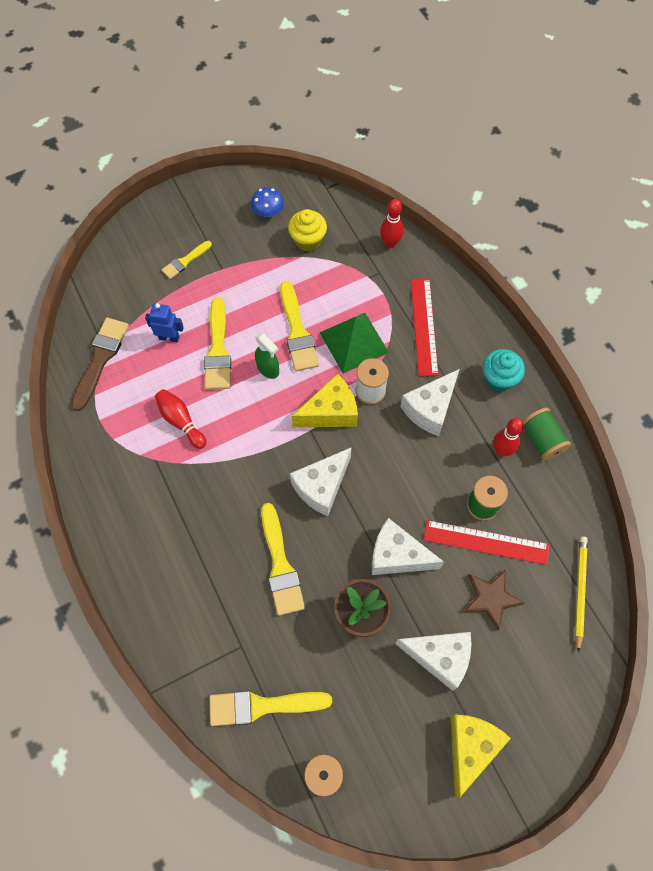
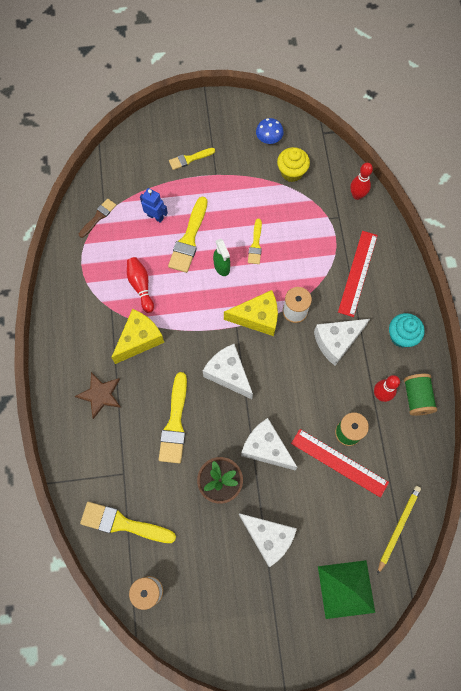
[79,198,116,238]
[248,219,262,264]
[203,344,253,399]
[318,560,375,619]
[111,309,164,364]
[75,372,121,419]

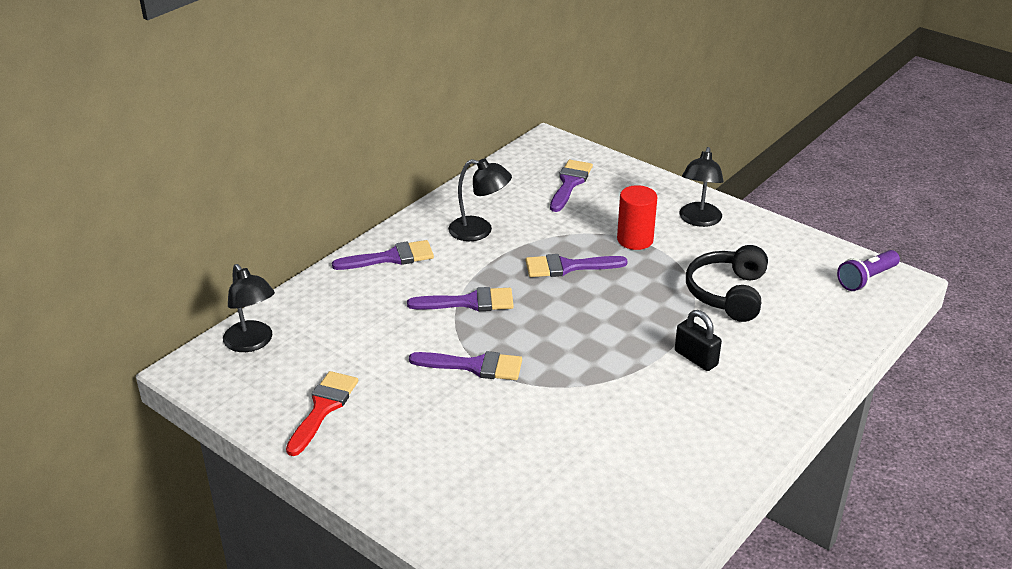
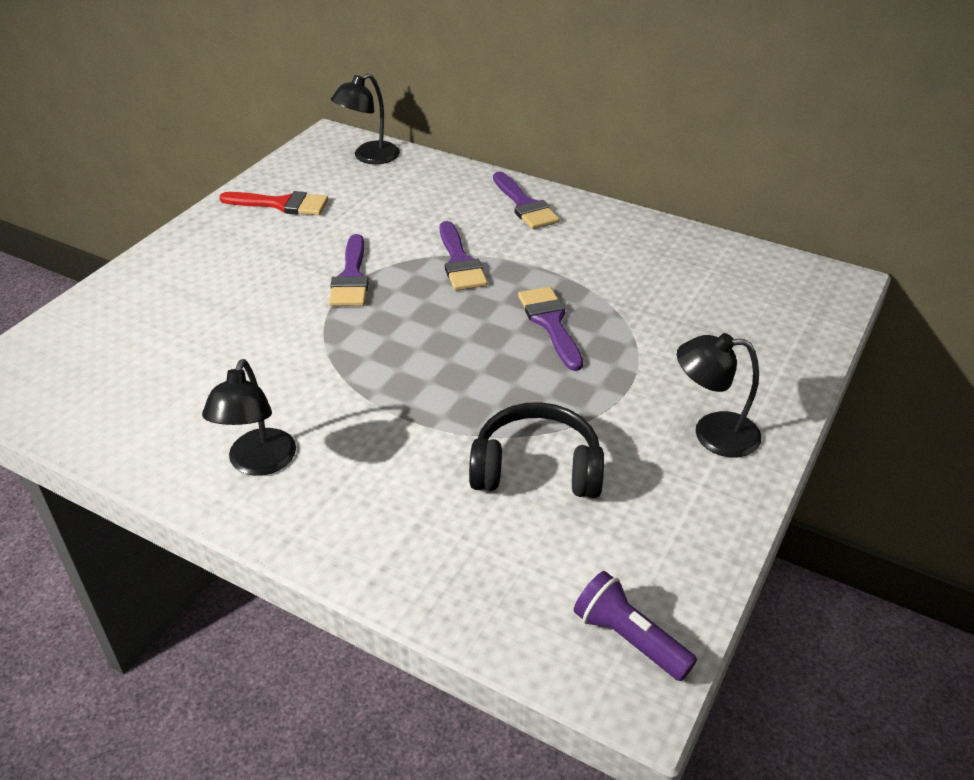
[202,359,296,476]
[550,160,593,212] (first image)
[617,185,657,250] (first image)
[675,310,722,371] (first image)

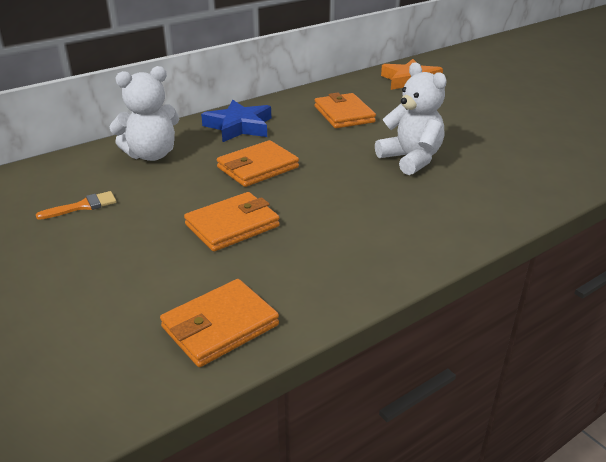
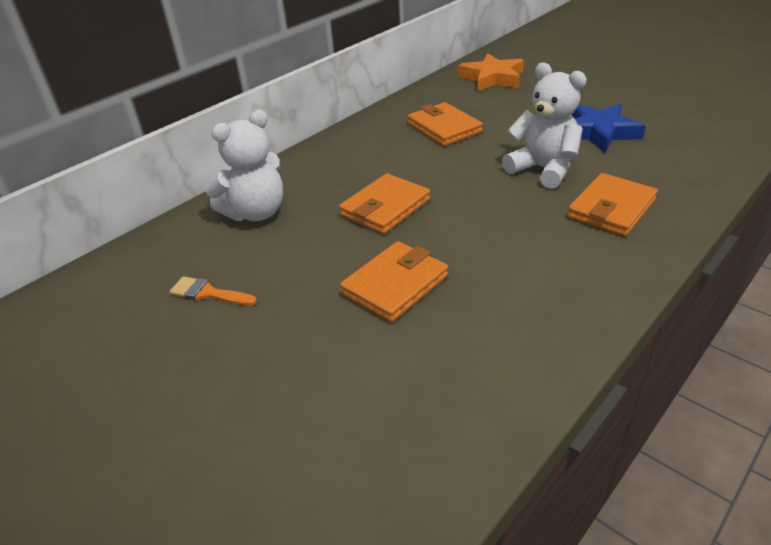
[169,276,257,306]
[567,173,658,236]
[572,104,646,153]

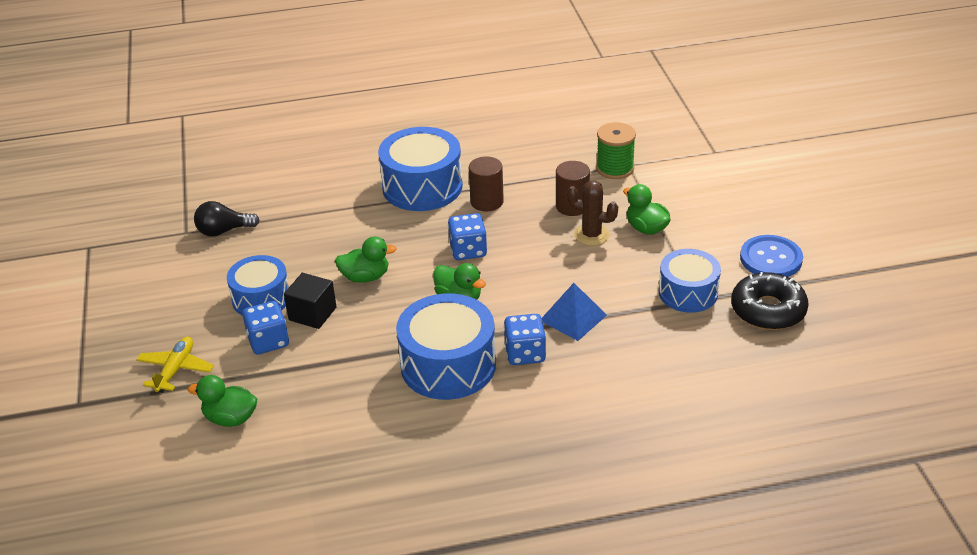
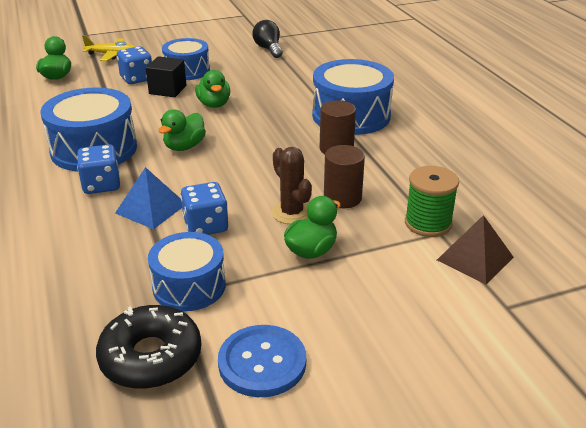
[181,182,228,235]
[272,147,312,224]
[437,215,514,284]

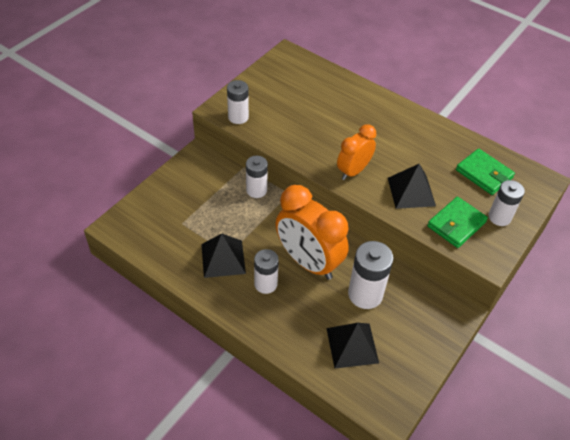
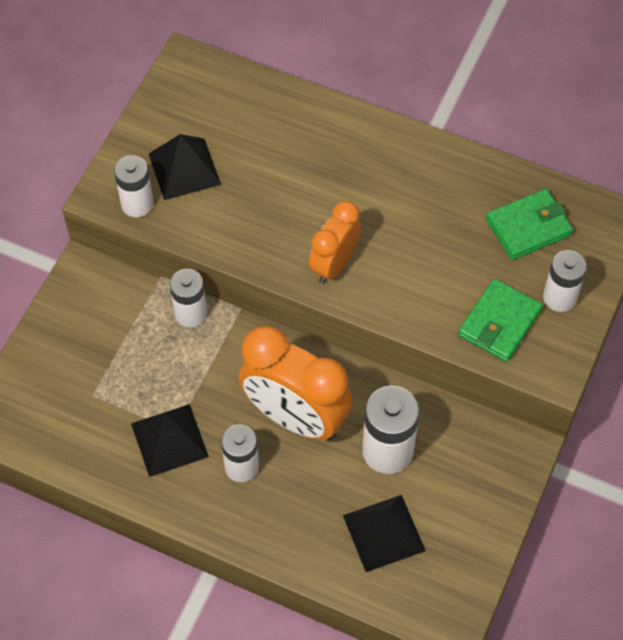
[149,134,221,200]
[486,189,573,260]

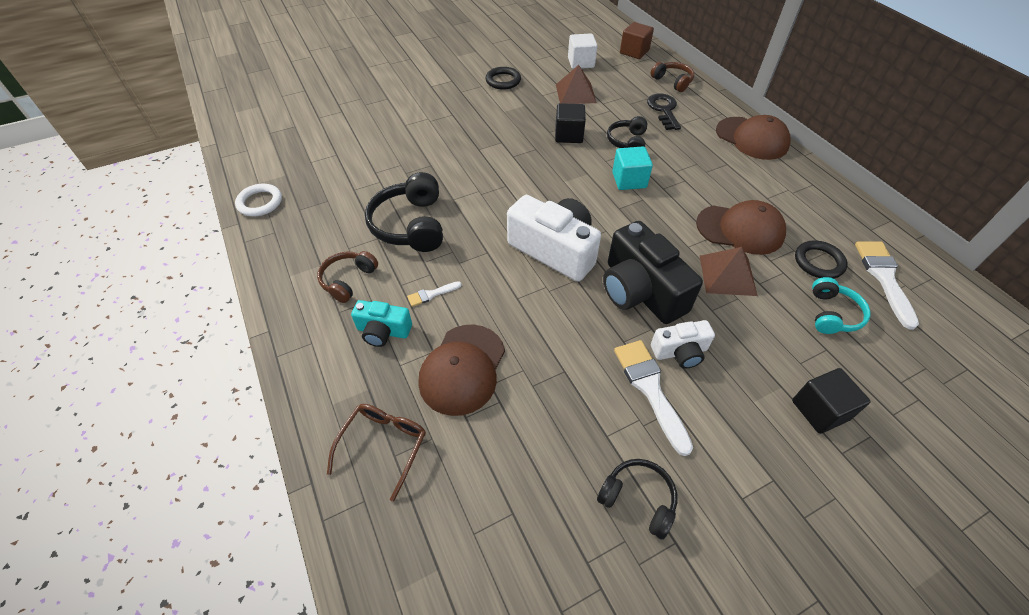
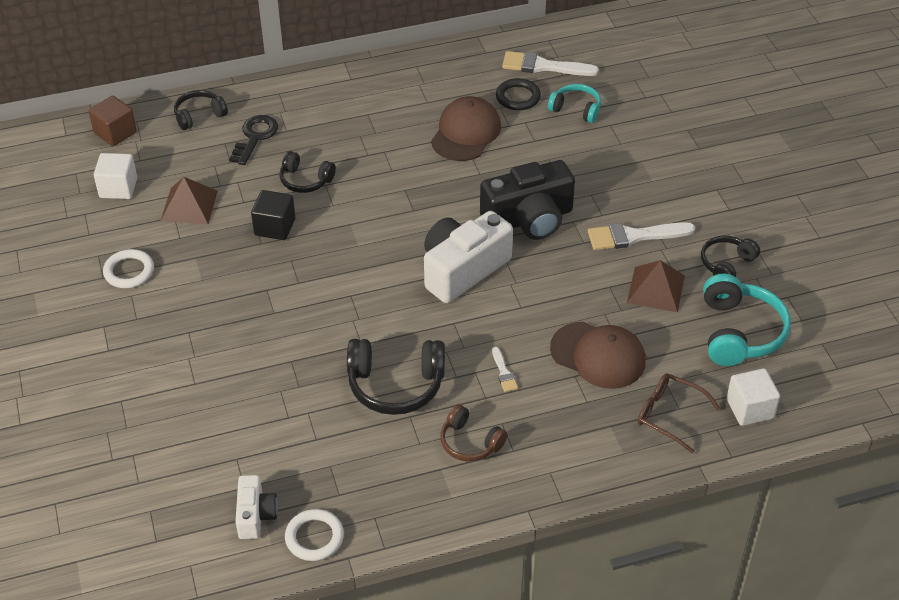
[351,300,412,347] (first image)
[103,249,154,288]
[612,147,653,190] (first image)
[229,115,278,165]
[174,90,228,130]
[235,475,278,539]
[627,260,685,312]
[716,115,791,160] (first image)
[792,368,870,434] (first image)
[703,274,791,366]
[726,368,780,426]

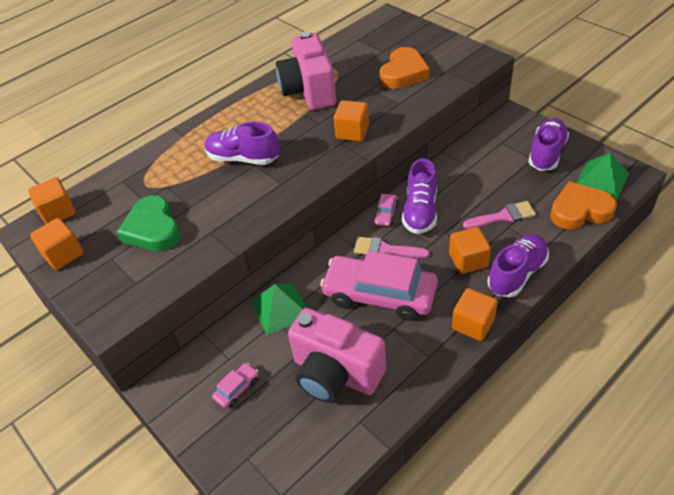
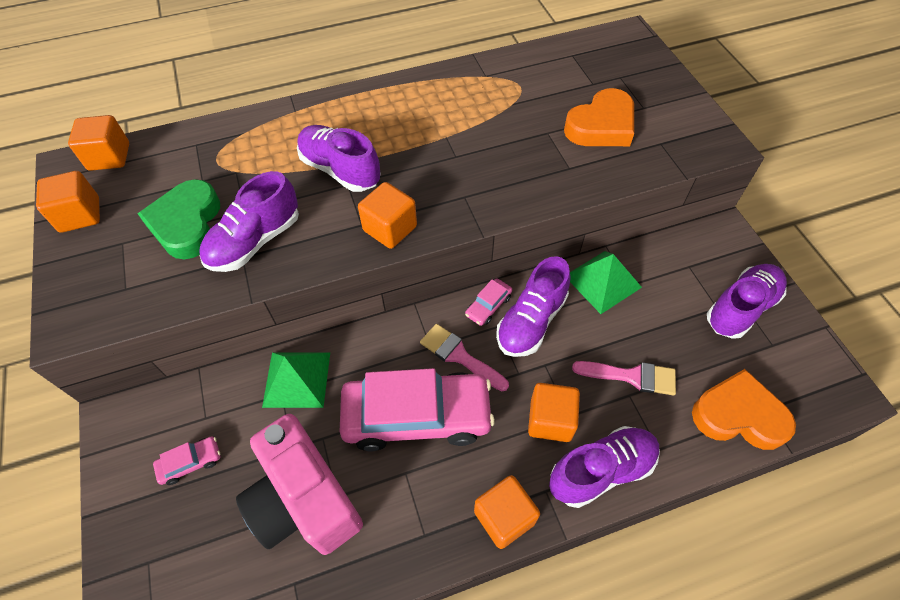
[276,31,336,110] (first image)
[339,368,495,452]
[358,182,417,249]
[570,251,642,314]
[200,171,299,272]

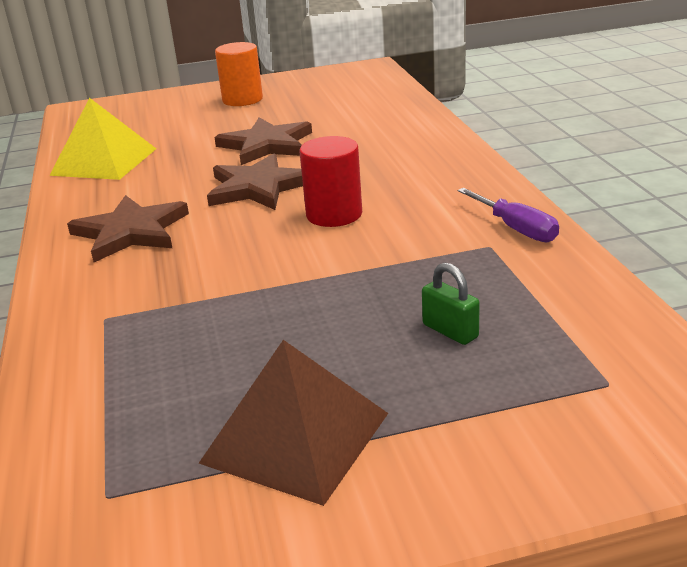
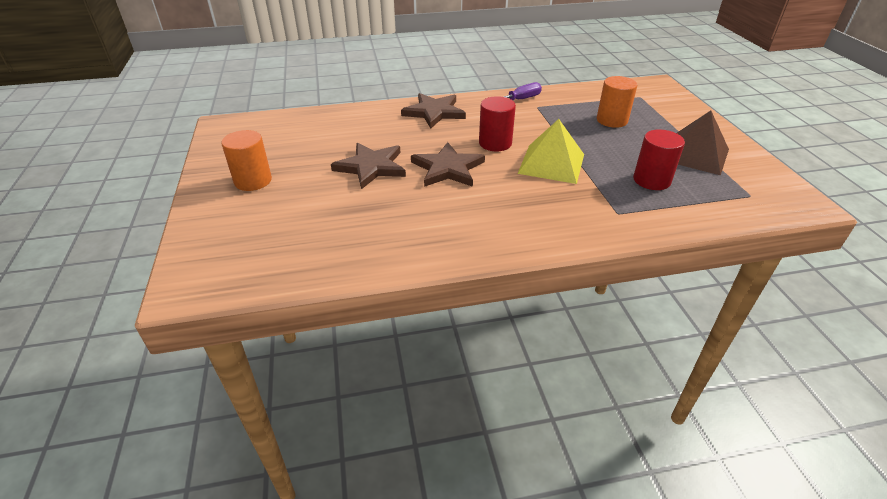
[518,119,584,184]
[401,93,466,129]
[597,76,637,128]
[633,130,685,190]

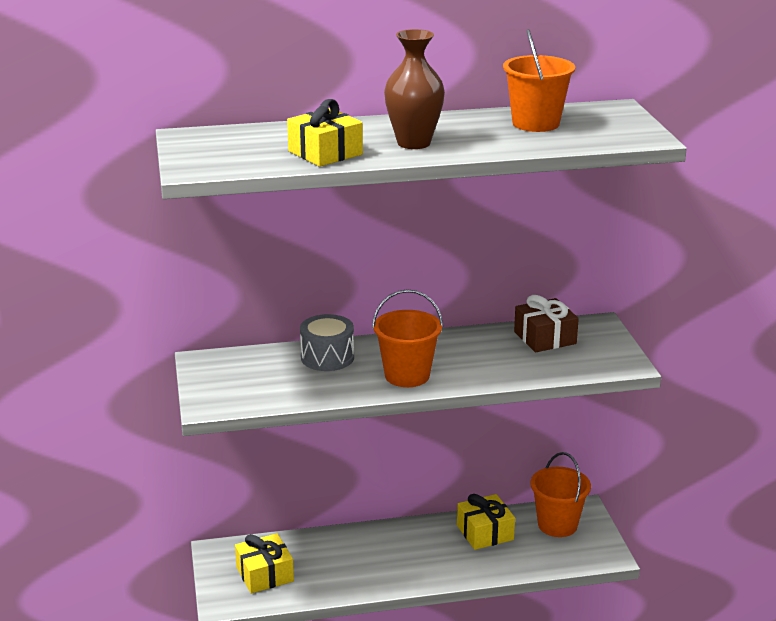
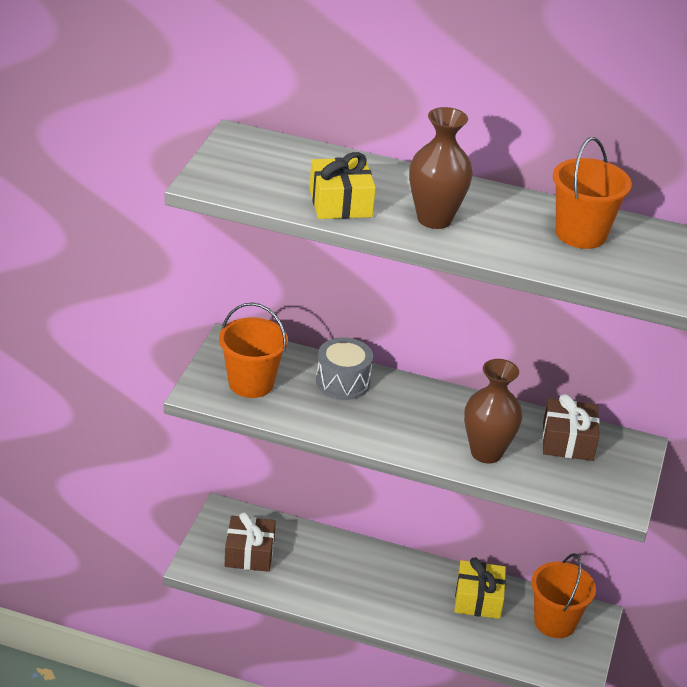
[224,512,276,572]
[219,302,288,398]
[464,359,522,464]

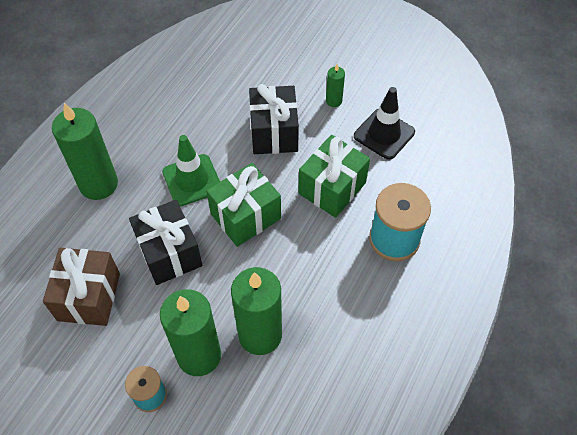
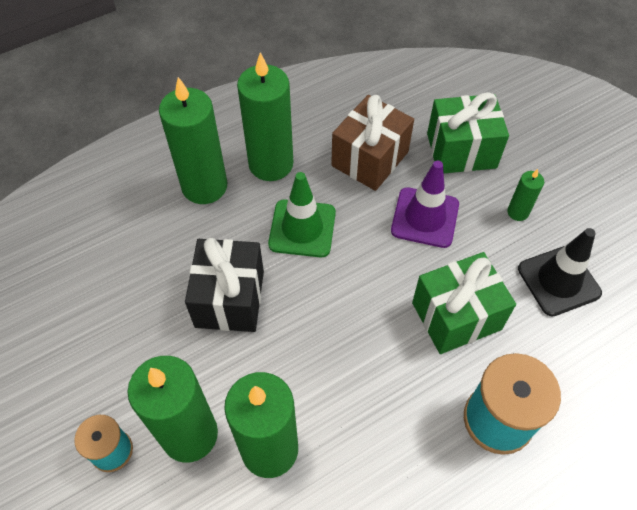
[331,95,414,191]
[427,92,509,173]
[391,161,459,248]
[237,52,293,181]

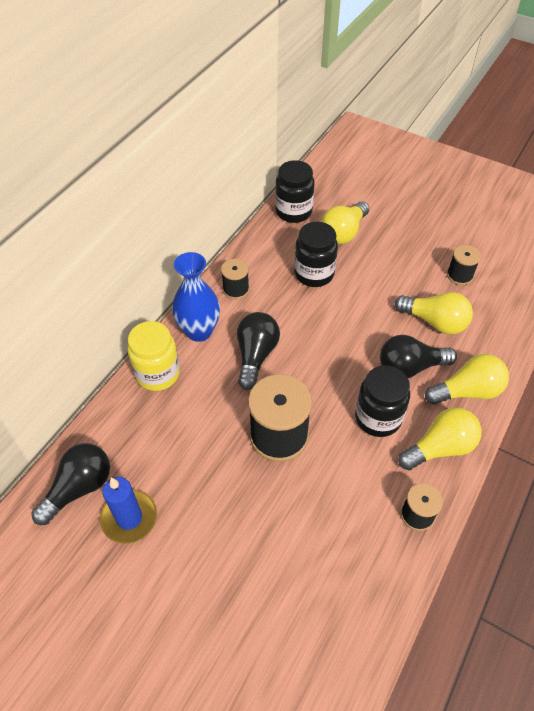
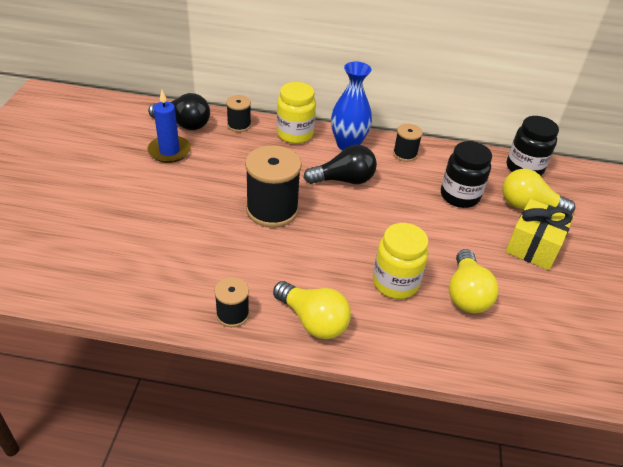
[355,365,410,437] (first image)
[373,223,429,299]
[425,354,509,405] (first image)
[226,95,251,132]
[505,199,574,270]

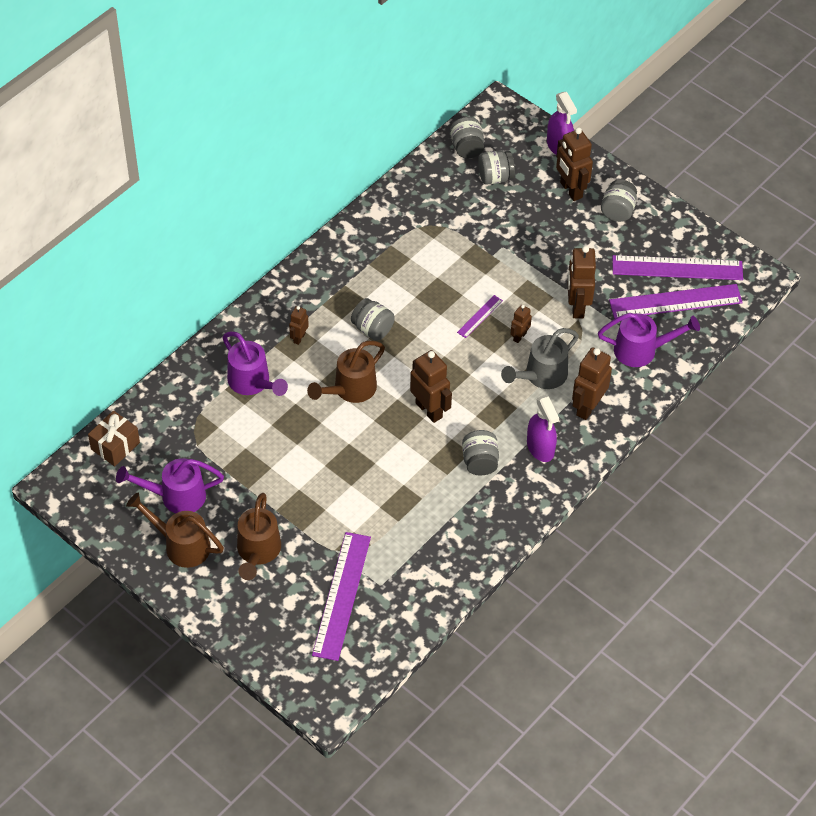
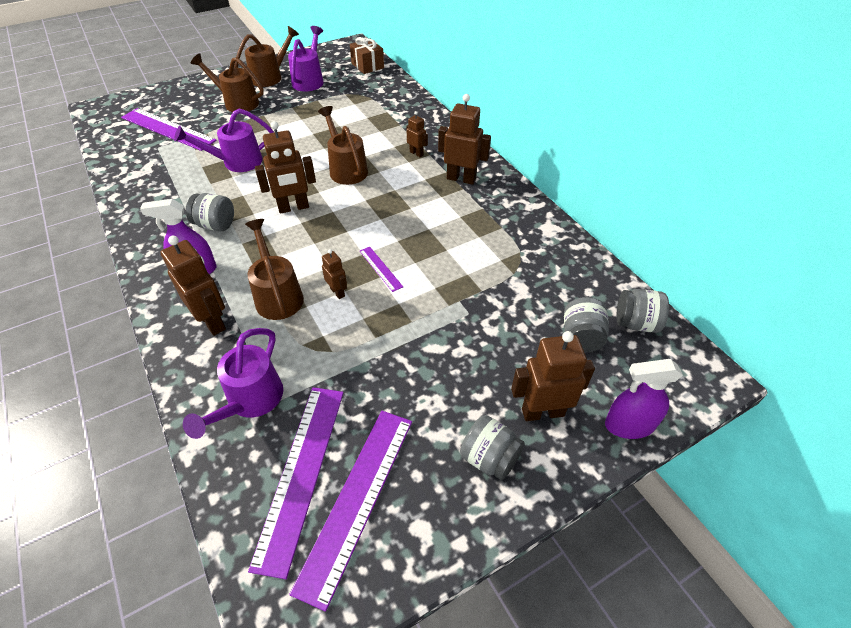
[174,108,274,172]
[351,298,395,341] (first image)
[245,219,304,320]
[438,94,491,185]

